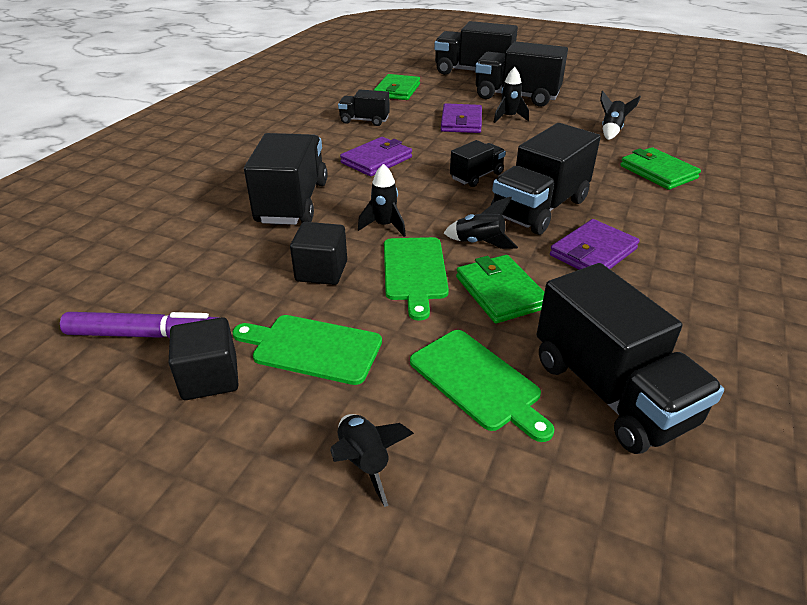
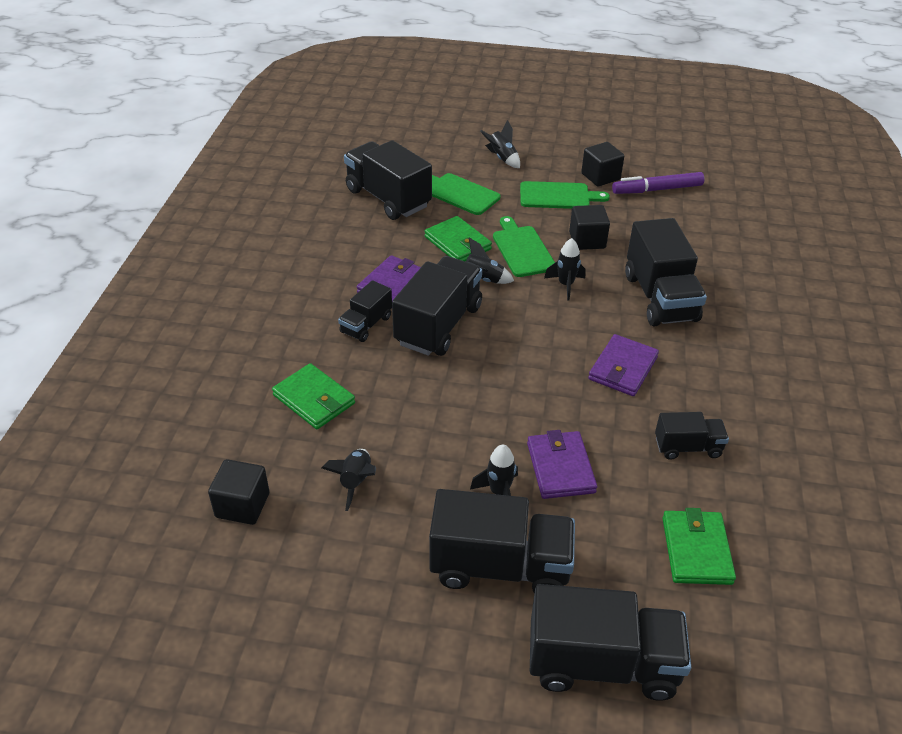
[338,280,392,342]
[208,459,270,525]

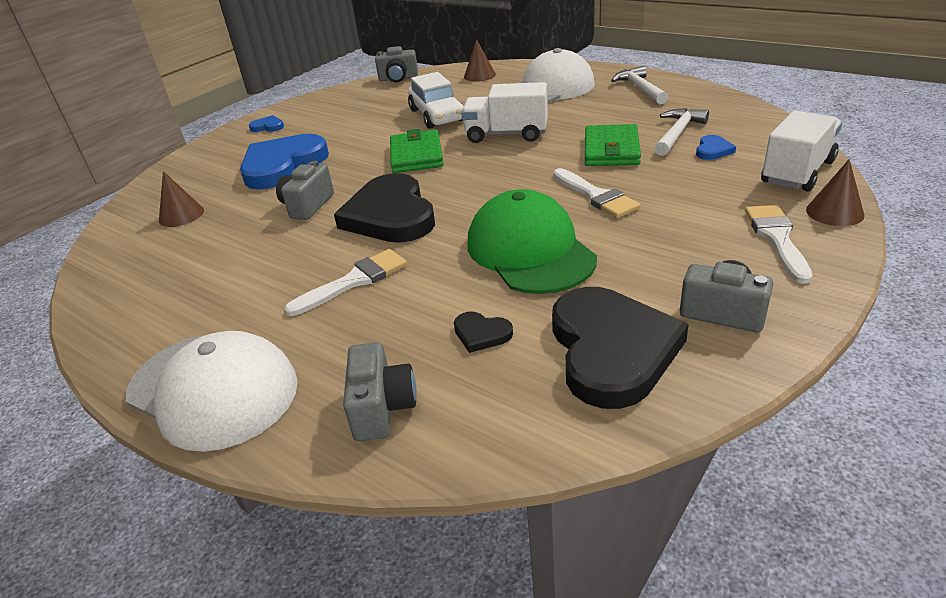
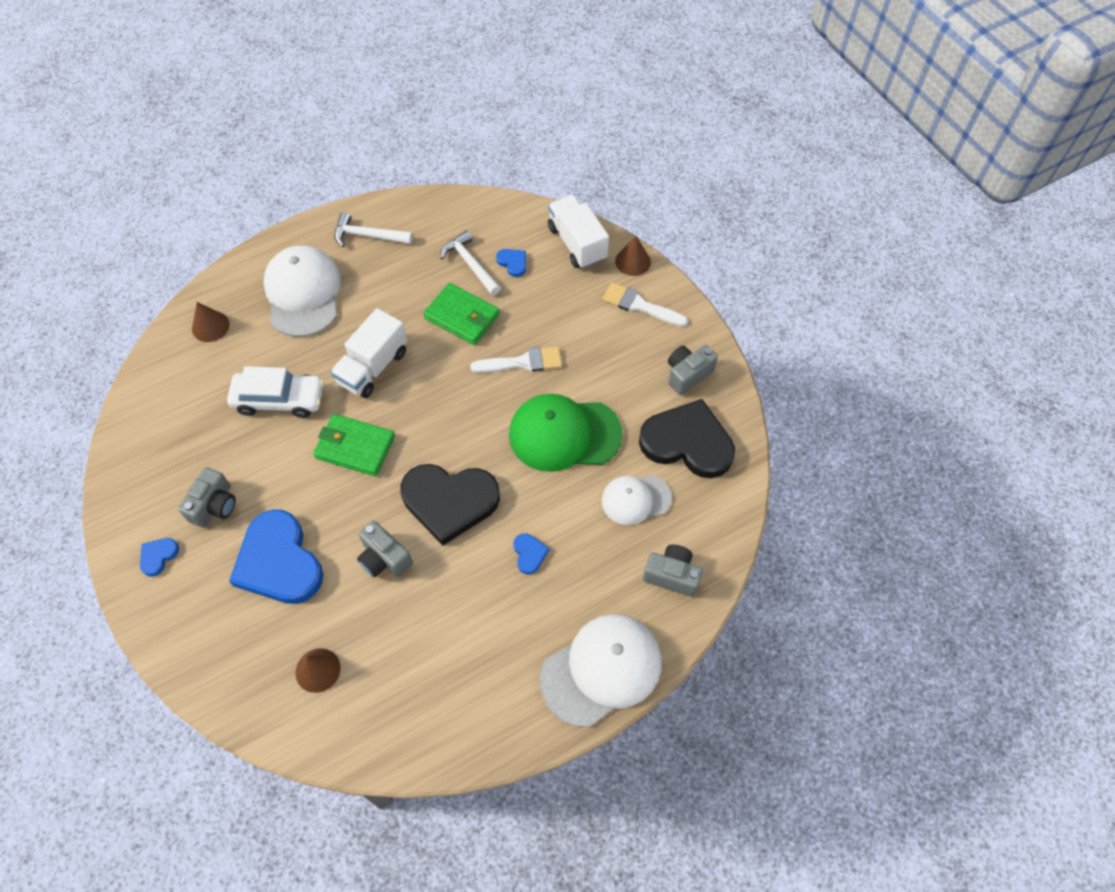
[514,533,549,574]
[178,467,236,528]
[602,475,672,525]

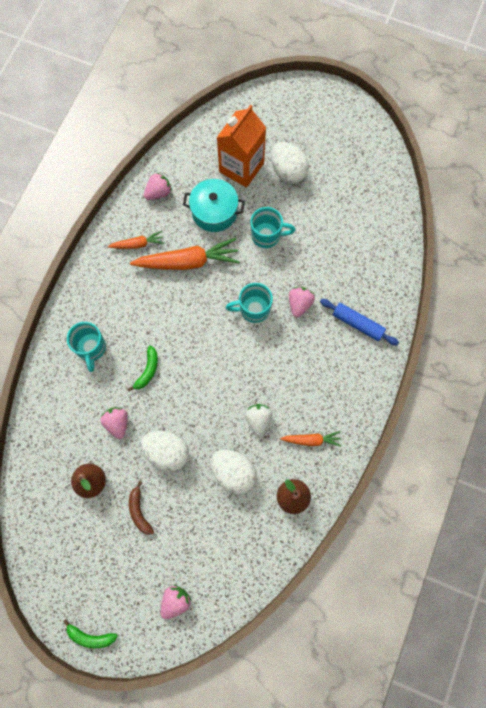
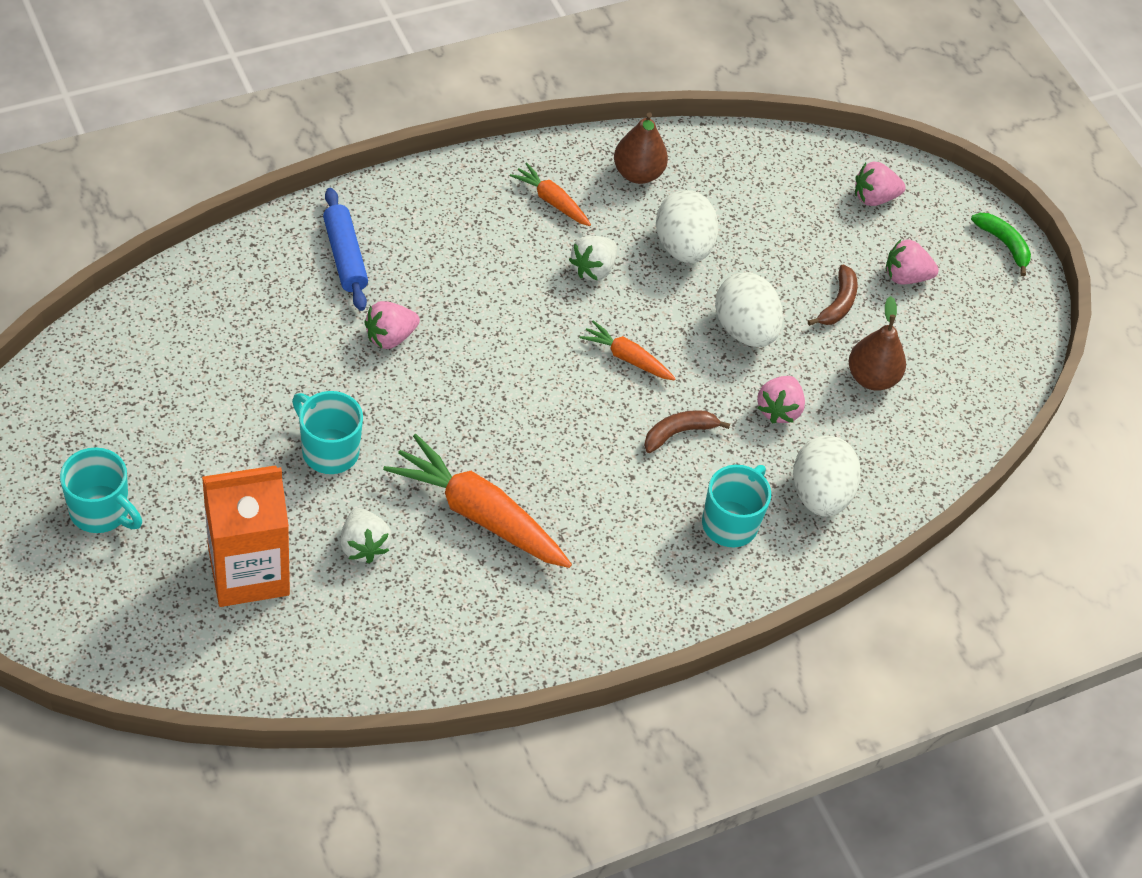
[580,320,676,380]
[644,410,730,453]
[886,239,939,285]
[340,508,392,564]
[60,448,142,533]
[793,436,861,517]

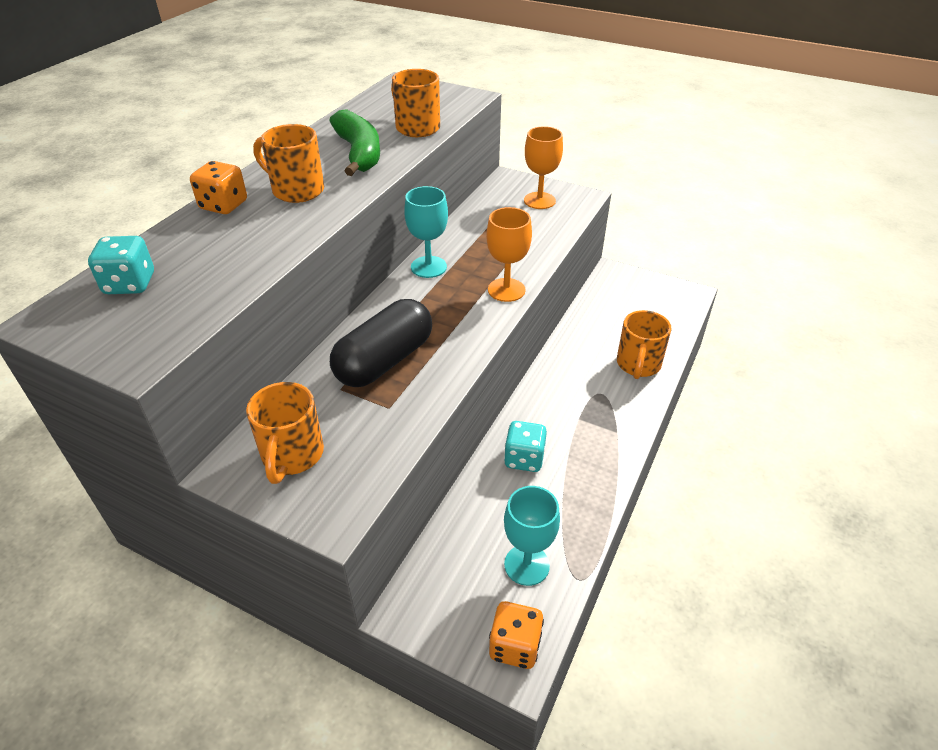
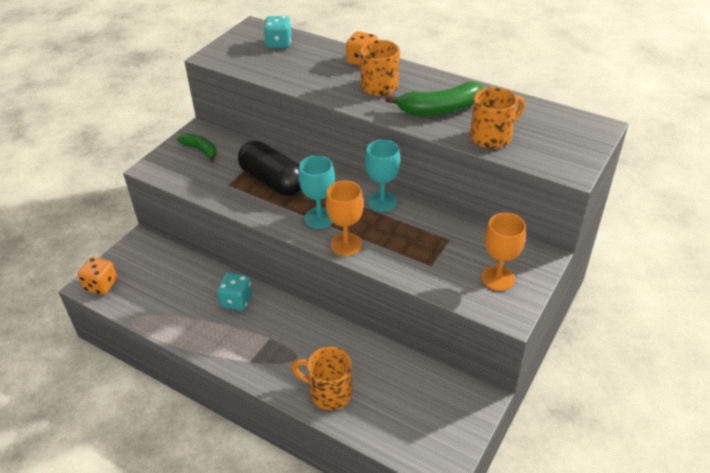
[177,133,217,162]
[298,155,335,229]

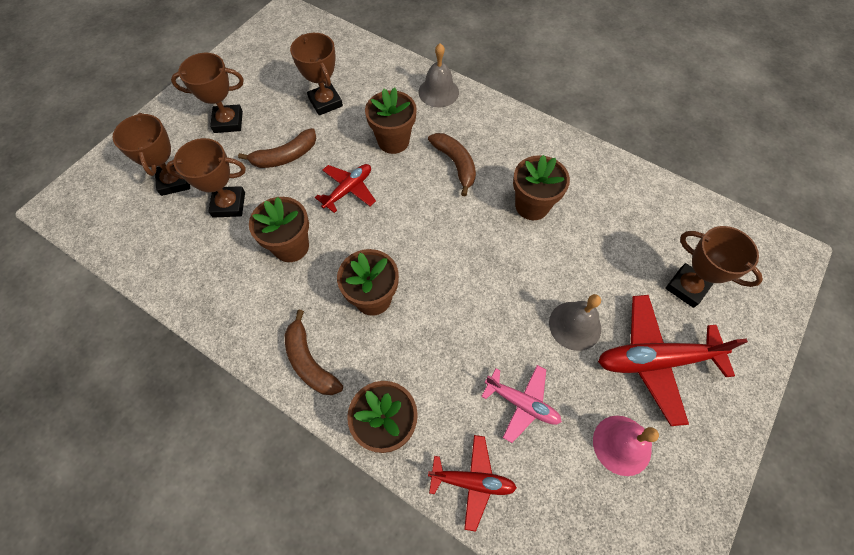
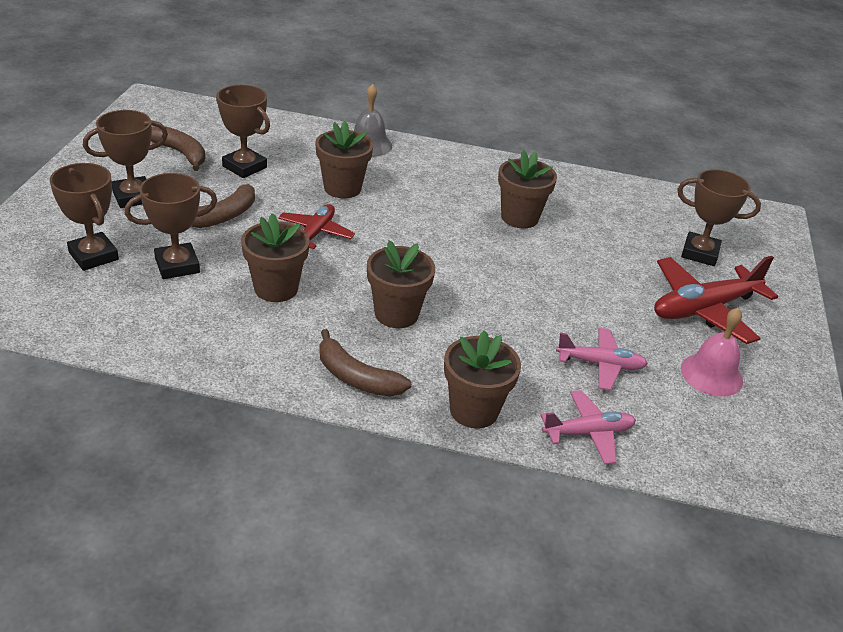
[151,126,205,171]
[541,390,636,464]
[549,294,601,351] (first image)

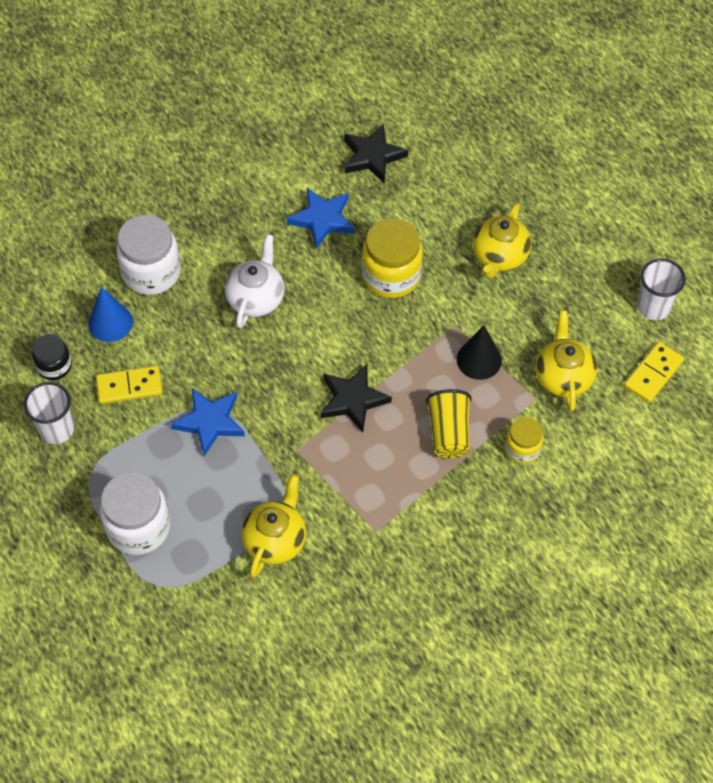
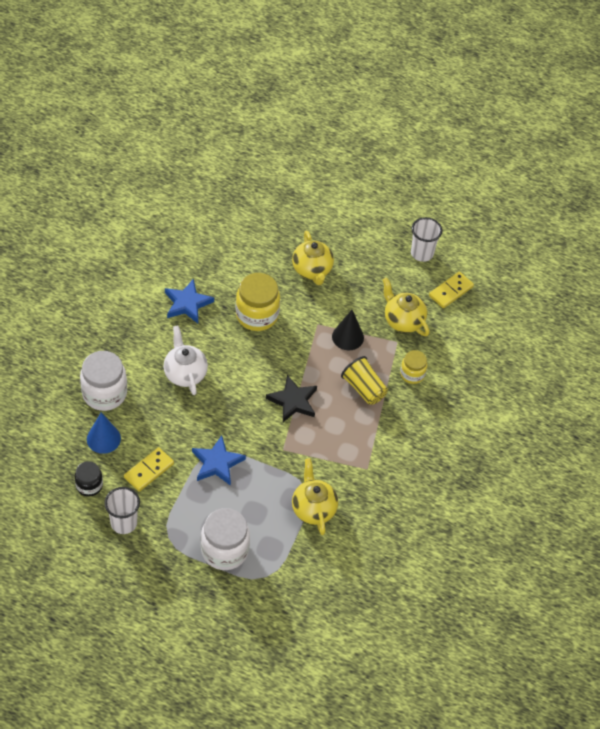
[344,124,408,184] (first image)
[429,272,474,308]

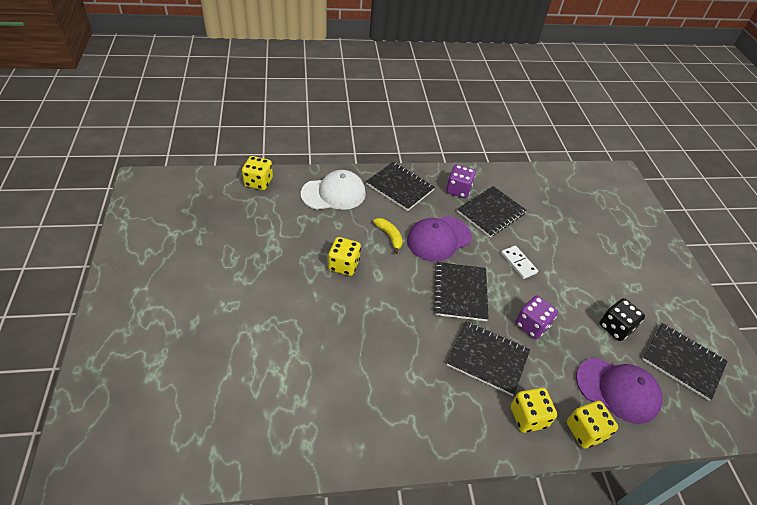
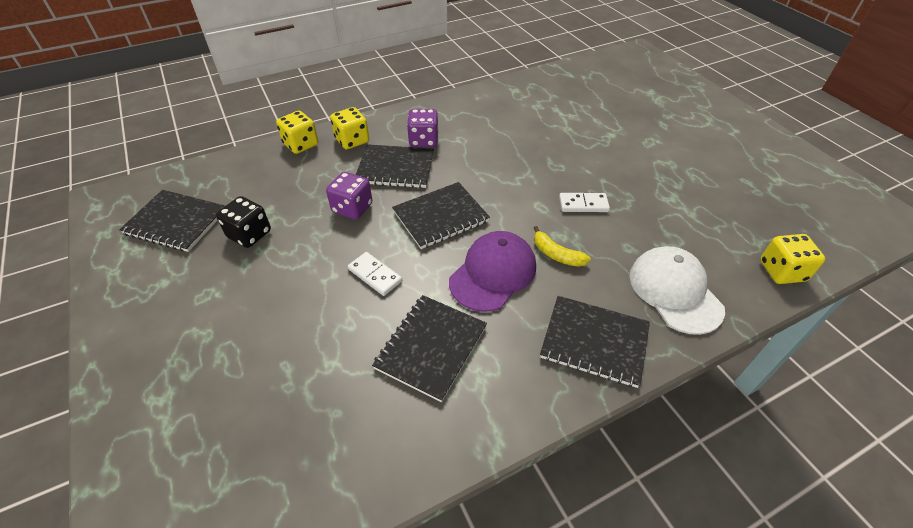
[629,246,725,335]
[559,193,610,212]
[392,182,490,249]
[407,109,438,147]
[576,358,662,424] (first image)

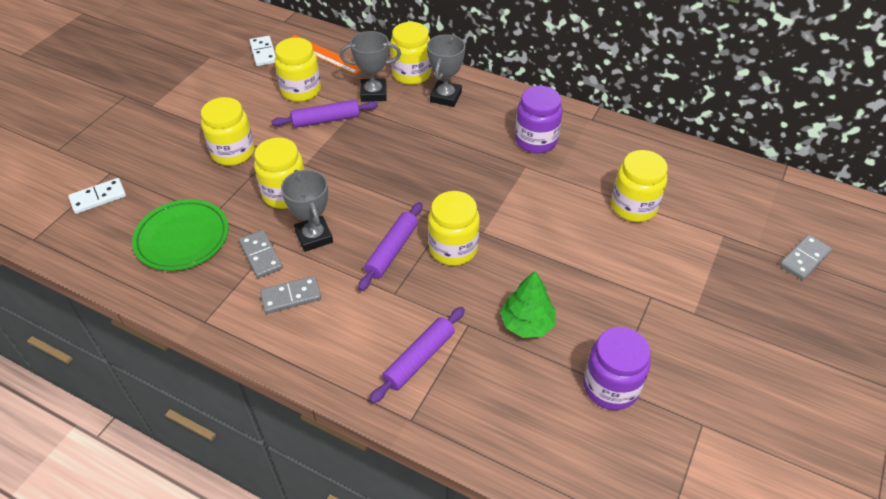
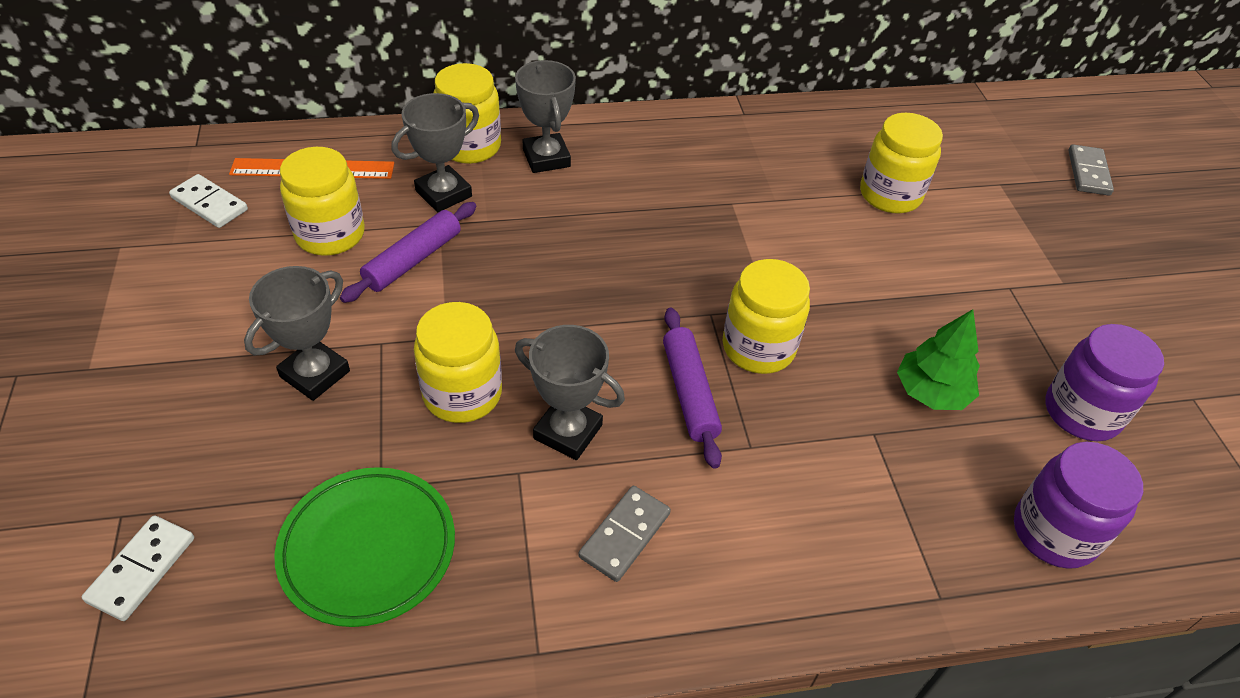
[244,266,350,401]
[239,230,283,278] (first image)
[369,307,465,403] (first image)
[1014,442,1143,569]

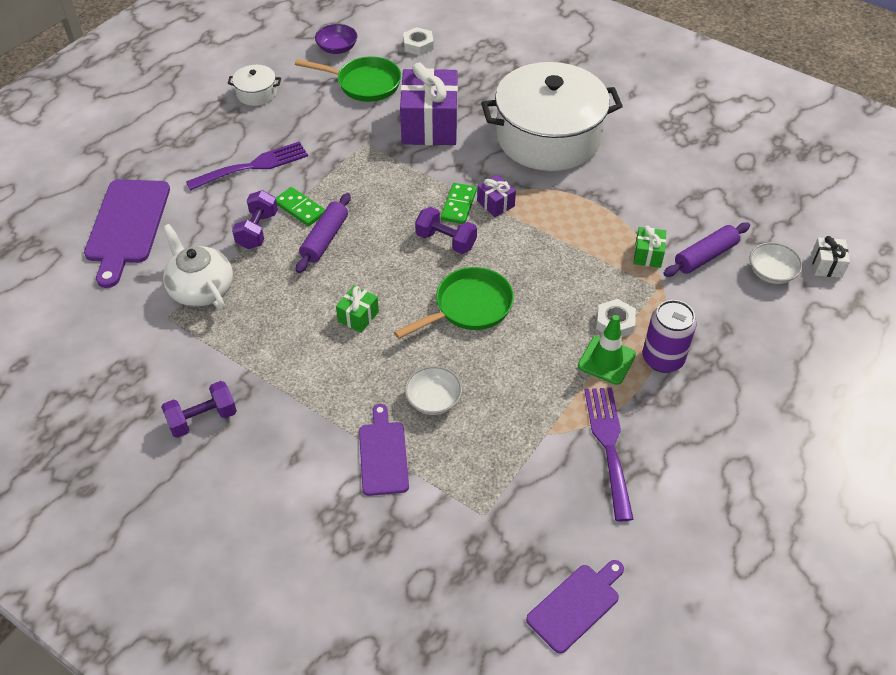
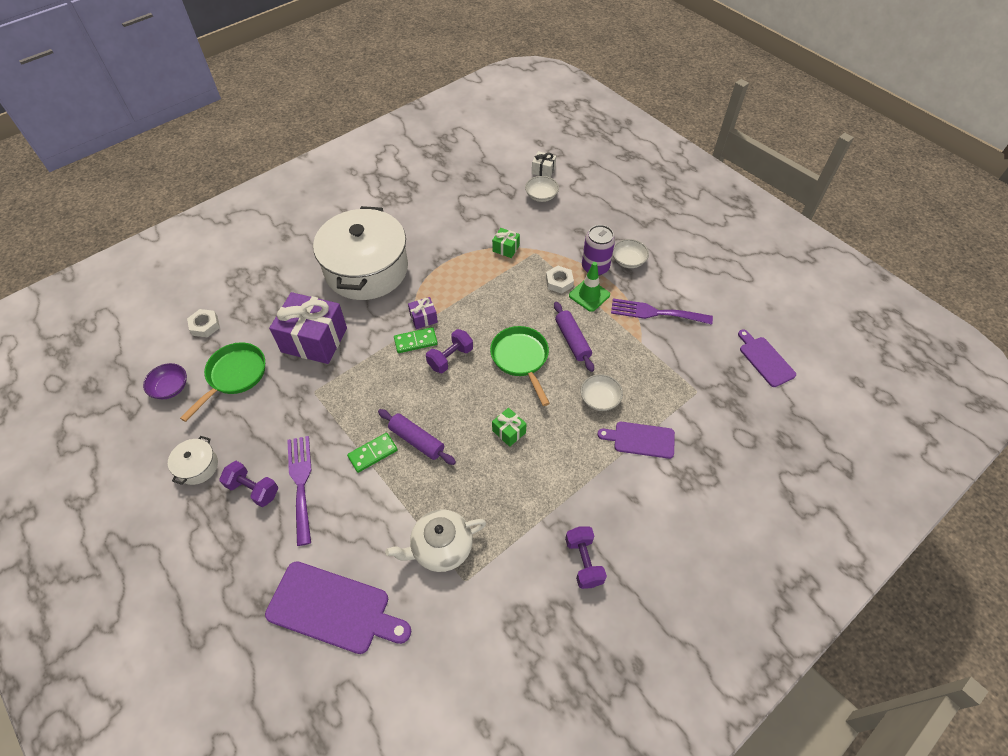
[219,461,278,507]
[394,327,438,353]
[554,302,594,372]
[613,239,649,268]

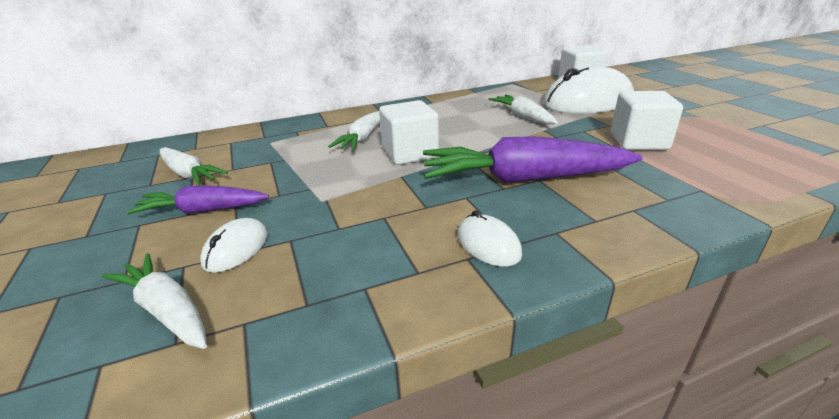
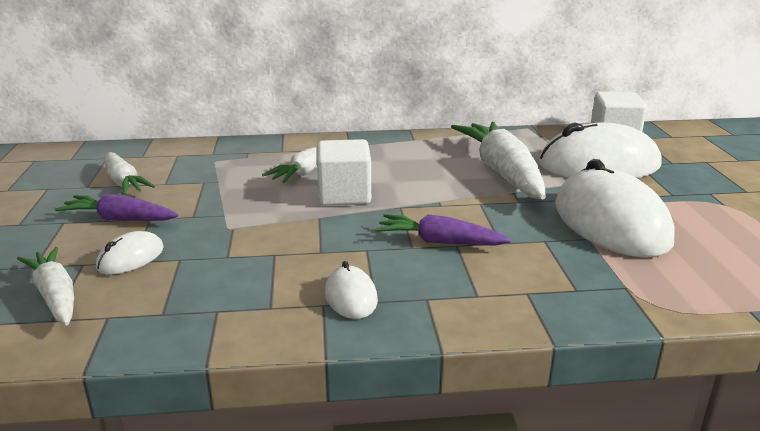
[375,214,511,246]
[451,122,546,200]
[555,159,675,258]

